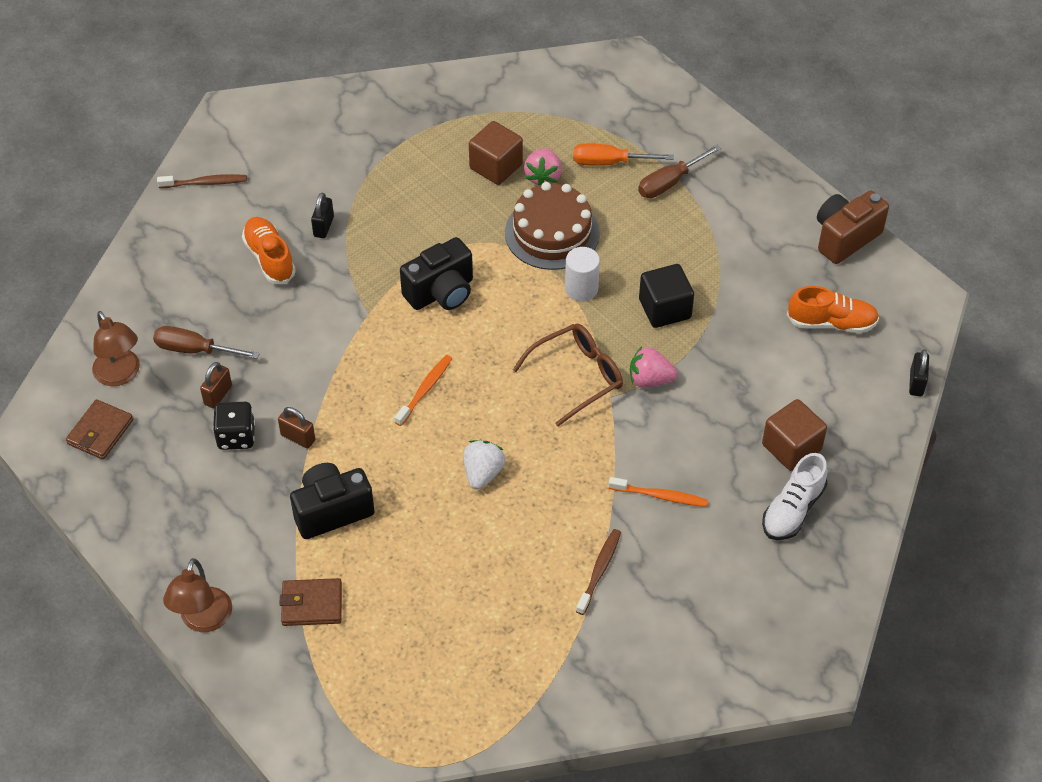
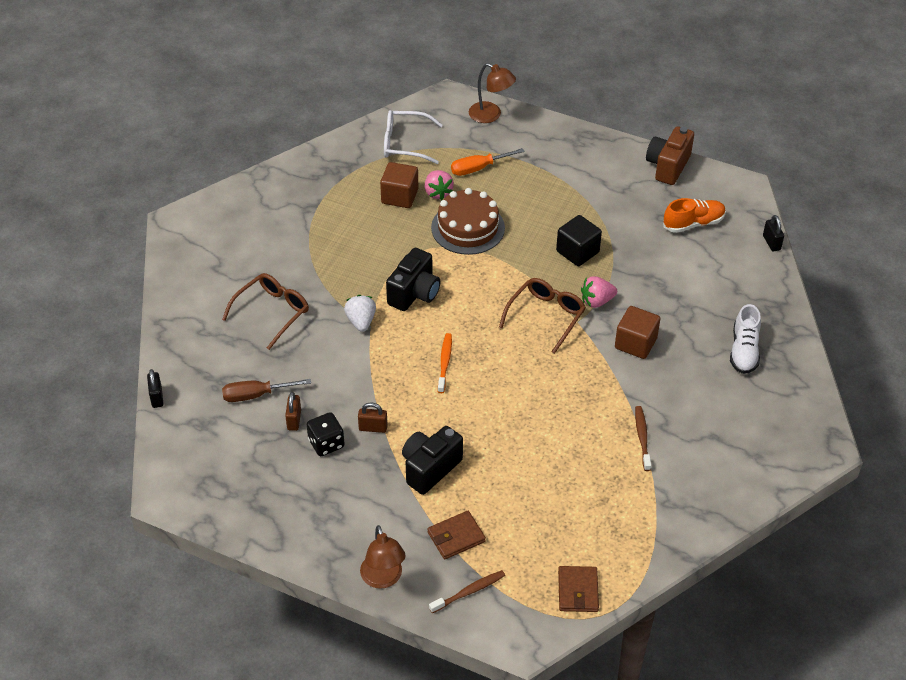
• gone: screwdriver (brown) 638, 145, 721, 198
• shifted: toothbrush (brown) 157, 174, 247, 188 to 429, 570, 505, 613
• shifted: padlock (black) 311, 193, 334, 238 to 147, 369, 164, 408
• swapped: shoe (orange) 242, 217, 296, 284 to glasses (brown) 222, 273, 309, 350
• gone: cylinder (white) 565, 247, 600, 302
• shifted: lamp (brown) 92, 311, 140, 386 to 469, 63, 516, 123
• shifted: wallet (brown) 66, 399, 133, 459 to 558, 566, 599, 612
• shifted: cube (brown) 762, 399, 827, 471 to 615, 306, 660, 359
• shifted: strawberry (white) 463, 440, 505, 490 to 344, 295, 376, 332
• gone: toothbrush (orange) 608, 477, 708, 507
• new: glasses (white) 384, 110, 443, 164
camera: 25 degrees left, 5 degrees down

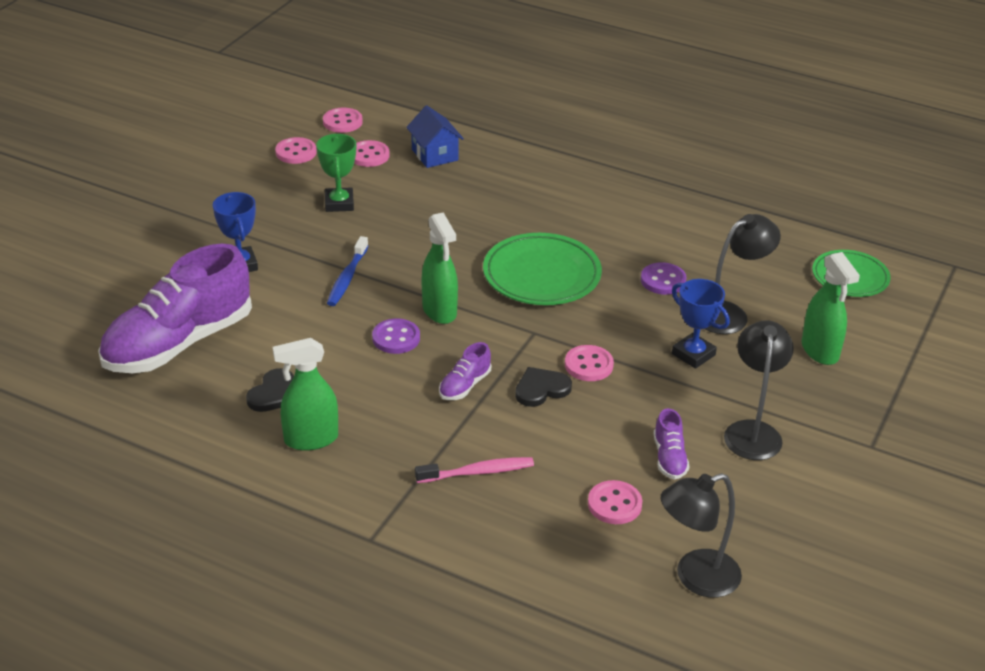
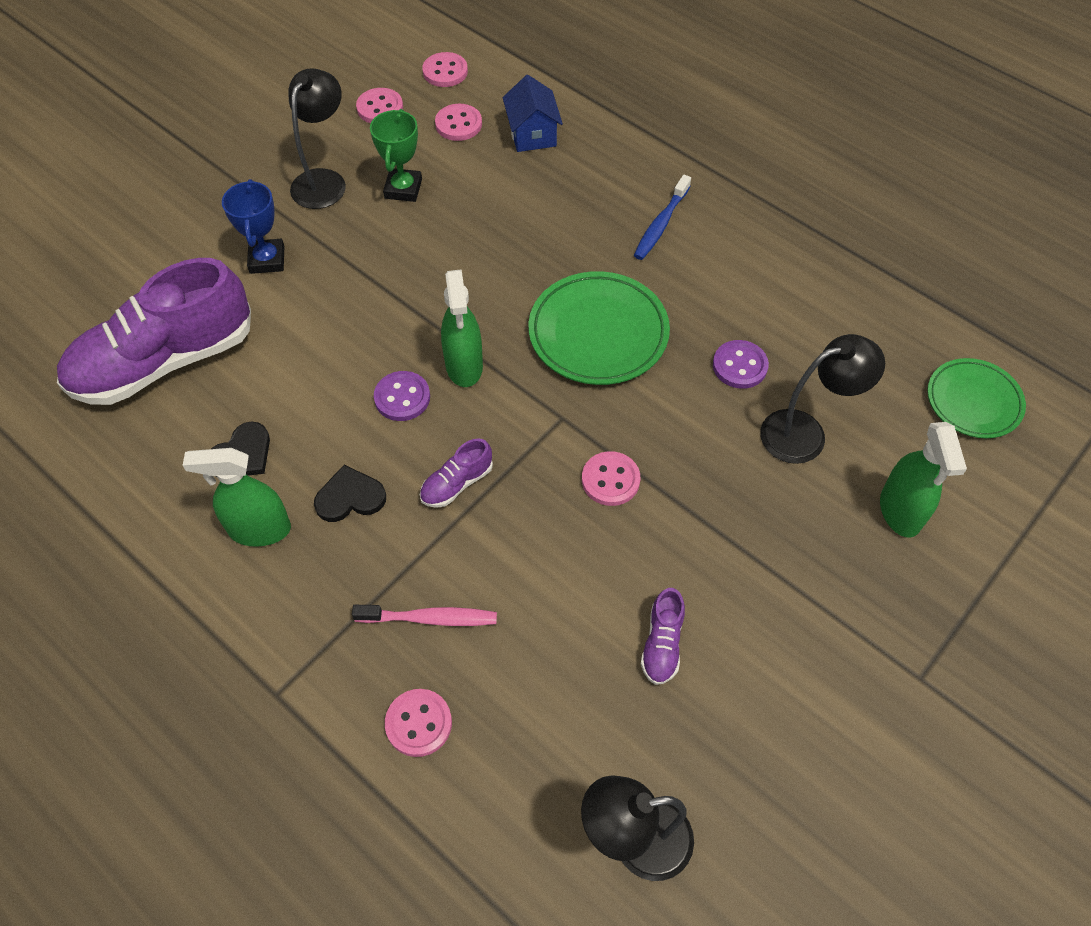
• shifted: toothbrush (blue) 327, 236, 368, 306 to 634, 175, 691, 260
• gone: trophy (blue) 672, 279, 730, 369
• shifted: lamp (black) 724, 320, 794, 460 to 288, 68, 346, 209
• shifted: heart (black) 515, 367, 572, 407 to 314, 465, 386, 522
• shifted: button (pink) 588, 480, 642, 524 to 385, 689, 452, 757
camera: 15 degrees right, 20 degrees up

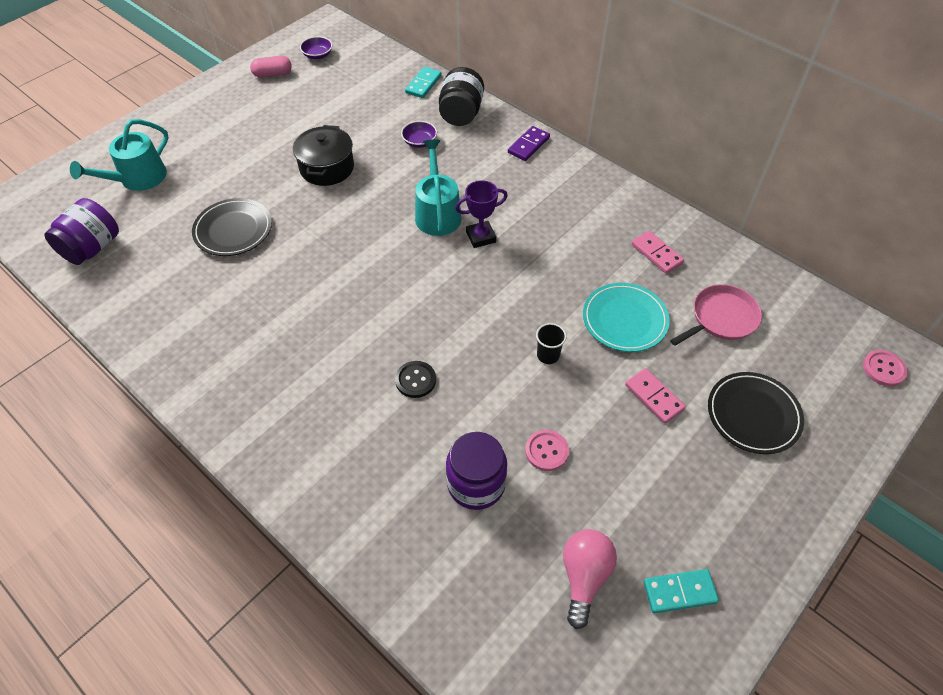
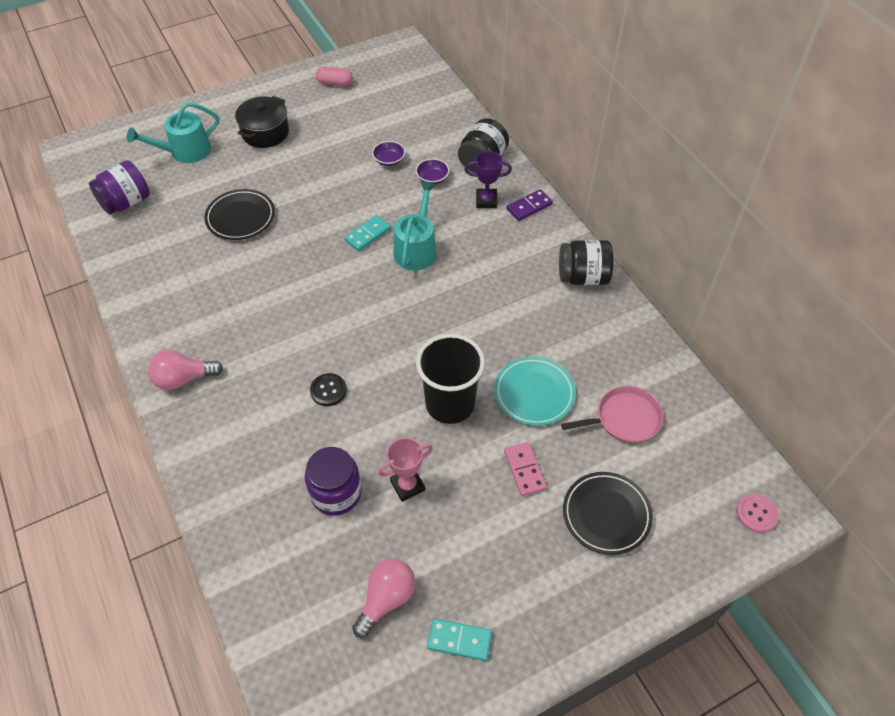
• shifted: bowl (purple) 300, 36, 332, 59 to 372, 141, 405, 166
• shifted: domino (turquoise) 405, 67, 442, 98 to 344, 215, 391, 251
• shifted: pot (black) 293, 125, 354, 186 to 235, 96, 289, 148
• shifted: trophy (purple) 455, 180, 508, 248 to 465, 151, 512, 208
• gone: domino (pink) 631, 231, 684, 274
• scaled: cup (black) 536, 323, 567, 364 = 416, 334, 485, 424 x2.35
• swapped: button (pink) 525, 430, 569, 471 to trophy (pink) 378, 438, 433, 502
• new: jar (black) 559, 240, 613, 285
• new: light bulb (pink) 148, 350, 223, 390
camera: 20 degrees right, 0 degrees up

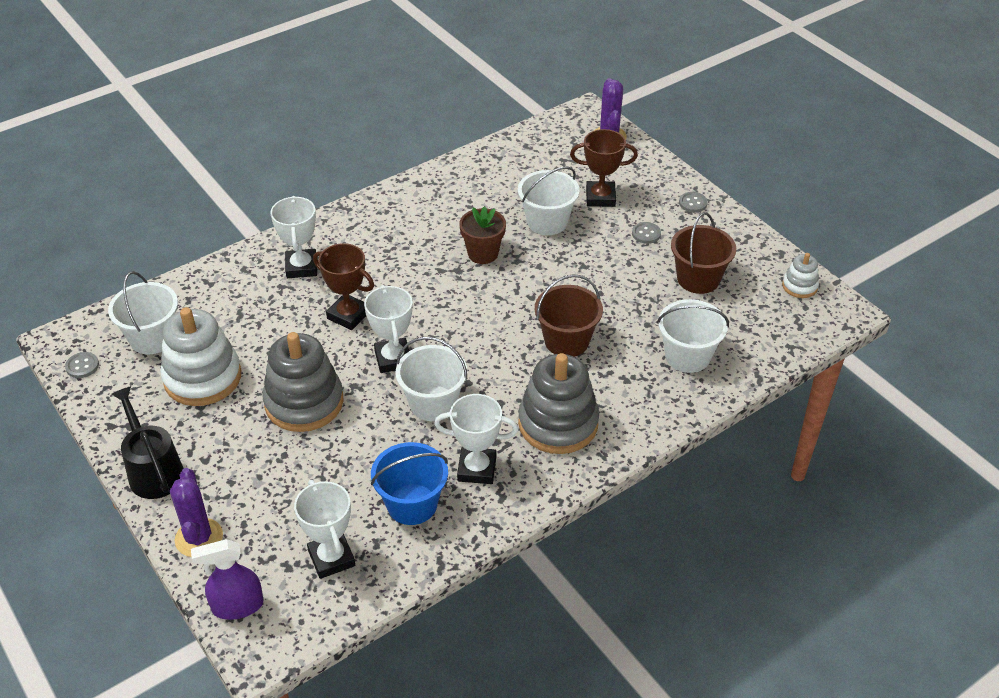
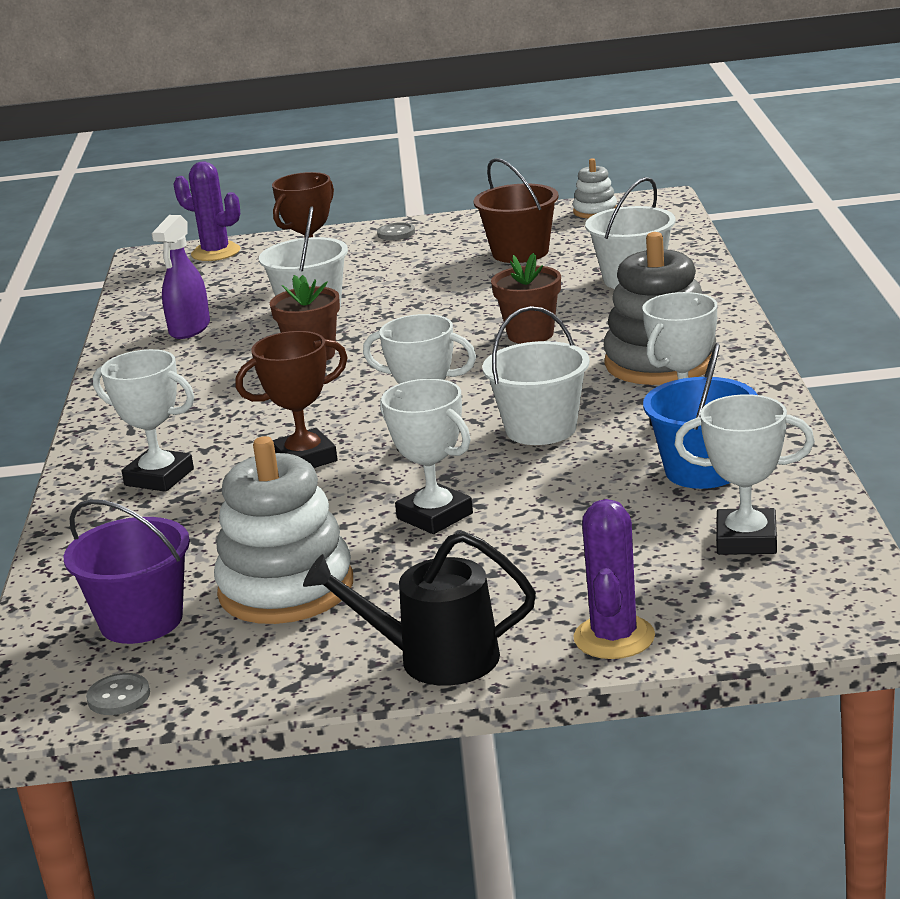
• gone: button (grey) 632, 222, 661, 244
• repainted: bucket (white) 108, 271, 178, 354 to bucket (purple) 64, 499, 190, 644
• swapped: bucket (brown) 535, 274, 603, 357 to flower pot (brown) 491, 253, 561, 344
• swapped: stacking toy (grey) 262, 332, 344, 432 to trophy (white) 380, 379, 473, 534
• rotated: cactus (purple) 170, 468, 223, 557 = 573, 499, 655, 659 75 degrees clockwise
• shifted: spray bottle (purple) 191, 539, 263, 620 to 152, 215, 210, 339
camera: 55 degrees left, 20 degrees down

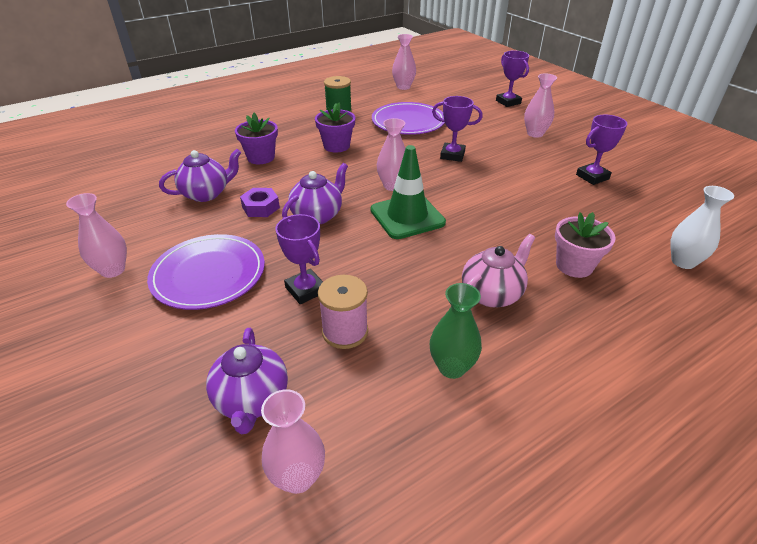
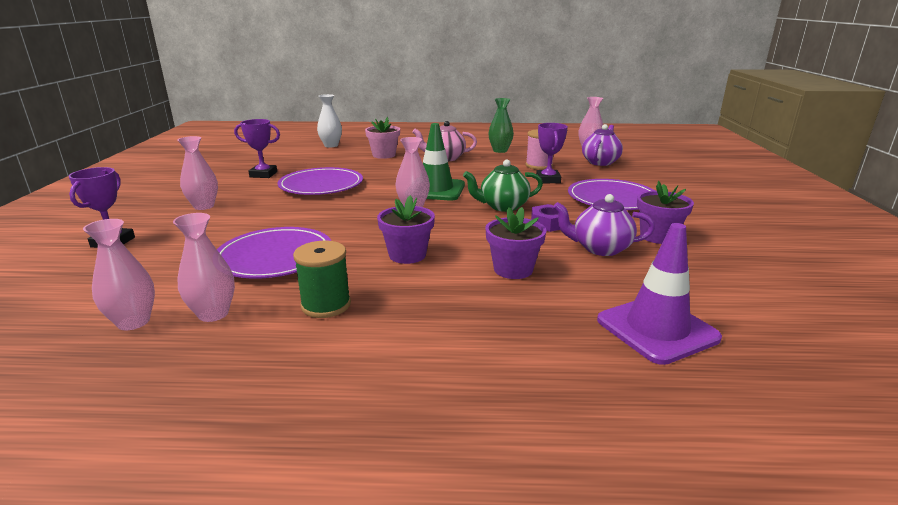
• gone: trophy (purple) 432, 96, 483, 162
• repainted: teapot (purple) 282, 163, 348, 224 to teapot (green) 463, 160, 543, 212
• shifted: vase (pink) 66, 193, 127, 278 to 173, 213, 235, 322
• new: plate (purple) 278, 167, 363, 195
• new: flower pot (purple) 637, 181, 694, 244
• new: traffic cone (purple) 597, 223, 722, 365
camera: 145 degrees left, 15 degrees down

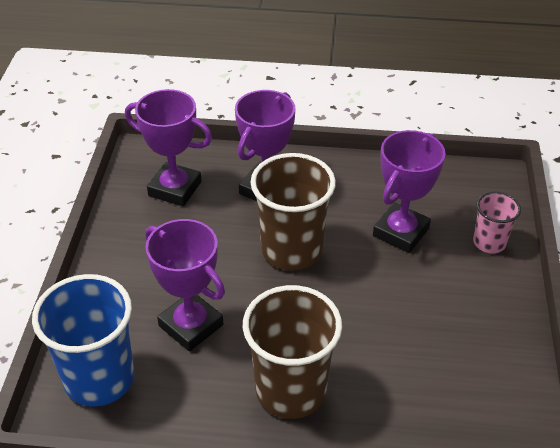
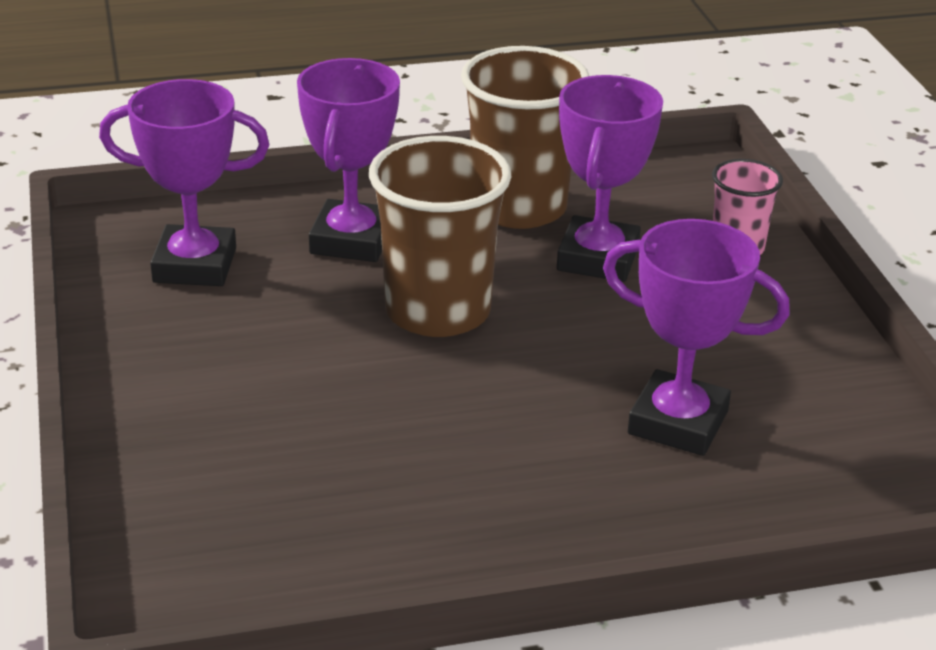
• shifted: trophy (purple) 145, 219, 225, 351 to 603, 219, 790, 456
• gone: cup (blue) 32, 274, 134, 407
• shifted: cup (brown) 243, 285, 342, 419 to 461, 46, 589, 229
camera: 20 degrees left, 10 degrees down

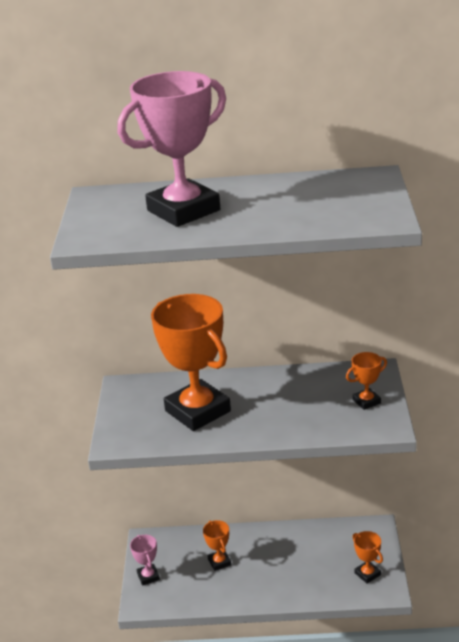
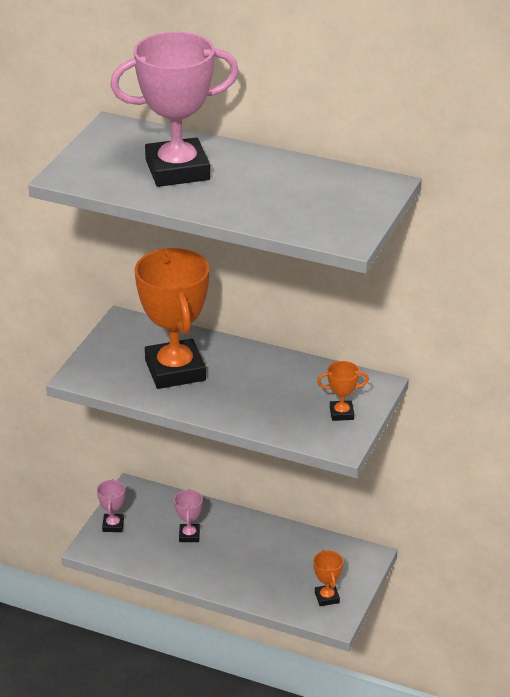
• repainted: trophy (orange) 203, 520, 231, 571 to trophy (pink) 174, 489, 203, 542
camera: 20 degrees right, 5 degrees up

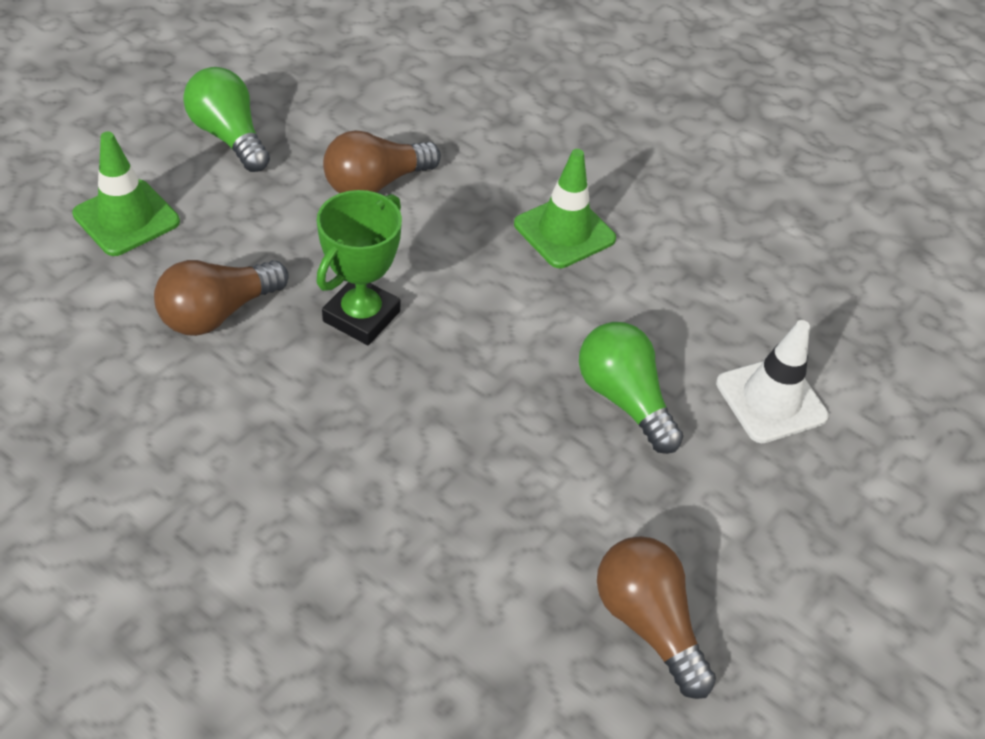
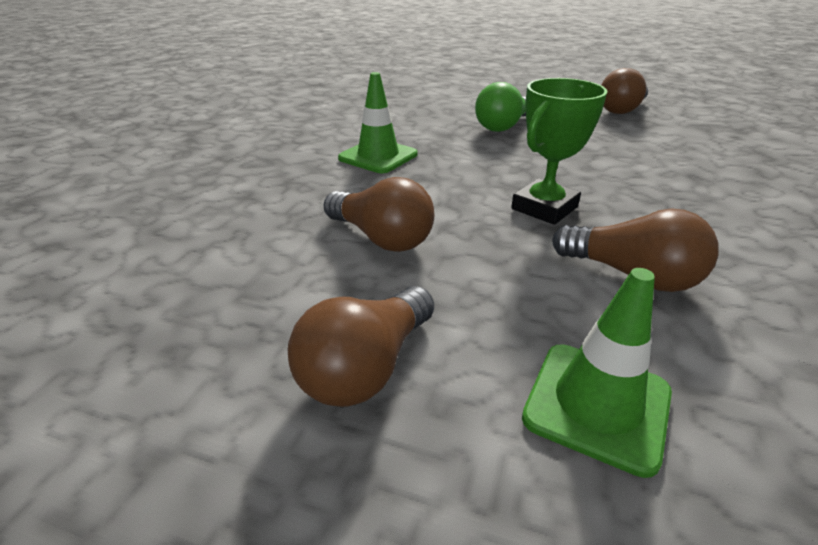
• repainted: light bulb (green) 183, 67, 270, 172 to light bulb (brown) 287, 286, 434, 407
• rotated: trophy (green) 316, 190, 402, 345 = 511, 78, 608, 225 60 degrees counterclockwise
• gone: traffic cone (white) 716, 320, 829, 443
camera: 105 degrees left, 15 degrees down

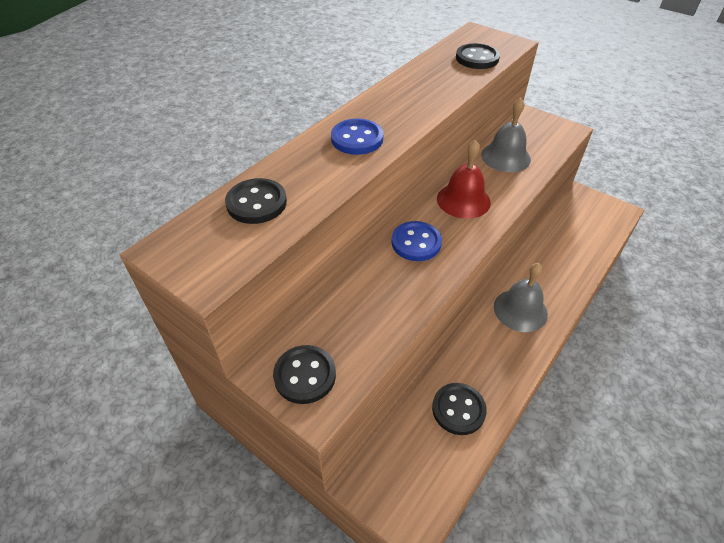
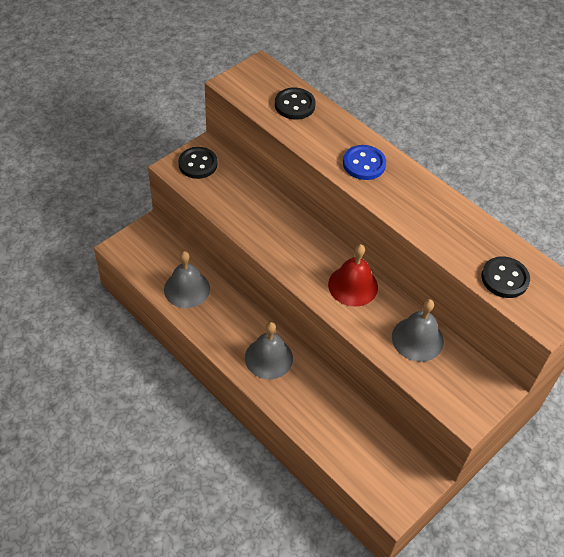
• gone: button (blue) 391, 221, 442, 261
• swapped: button (black) 432, 383, 487, 435 to bell (grey) 164, 251, 210, 308
camera: 95 degrees right, 5 degrees up

